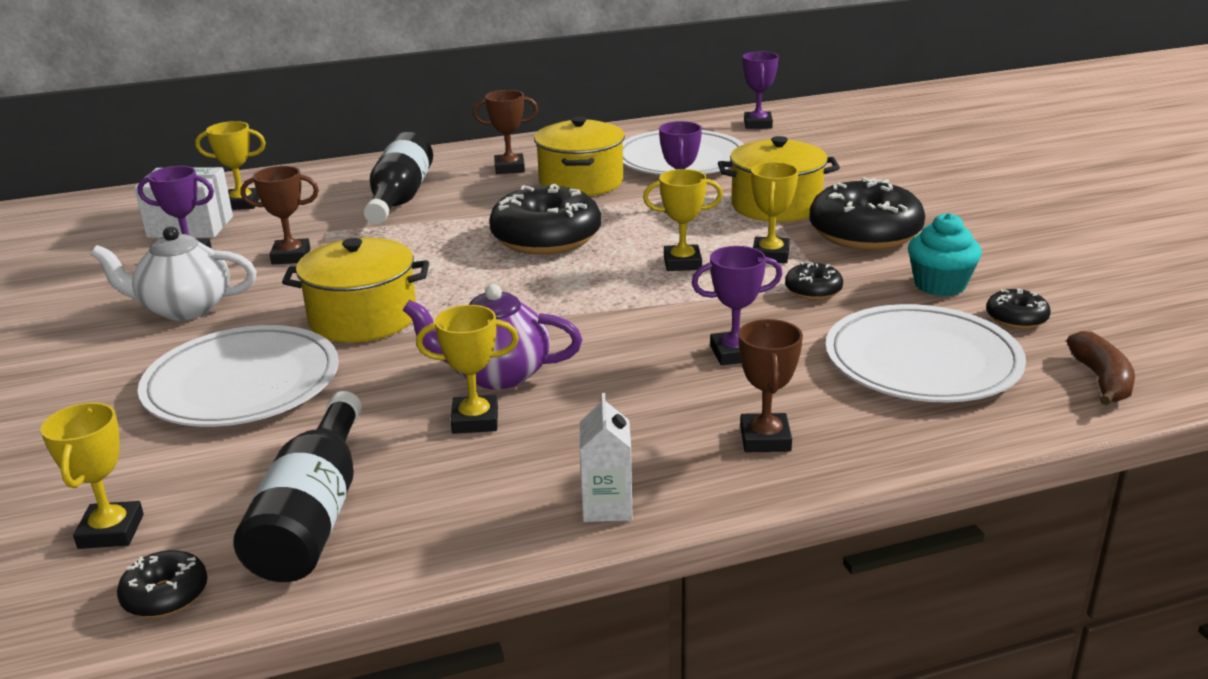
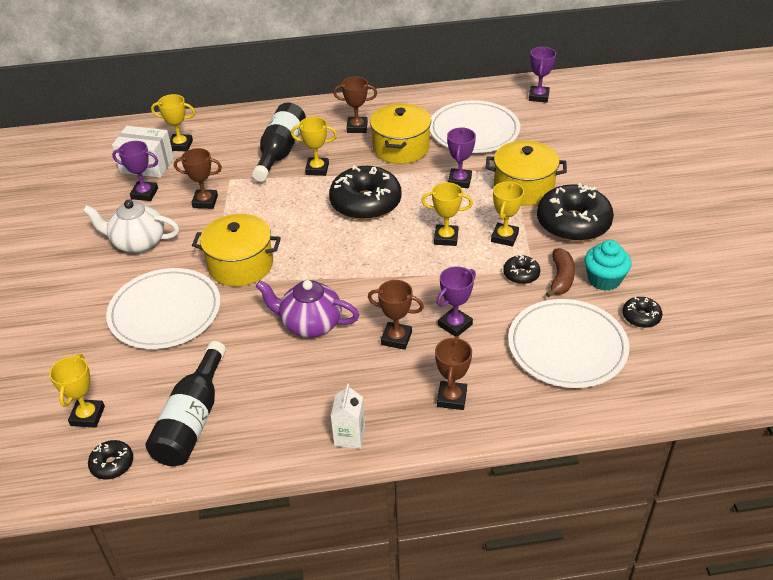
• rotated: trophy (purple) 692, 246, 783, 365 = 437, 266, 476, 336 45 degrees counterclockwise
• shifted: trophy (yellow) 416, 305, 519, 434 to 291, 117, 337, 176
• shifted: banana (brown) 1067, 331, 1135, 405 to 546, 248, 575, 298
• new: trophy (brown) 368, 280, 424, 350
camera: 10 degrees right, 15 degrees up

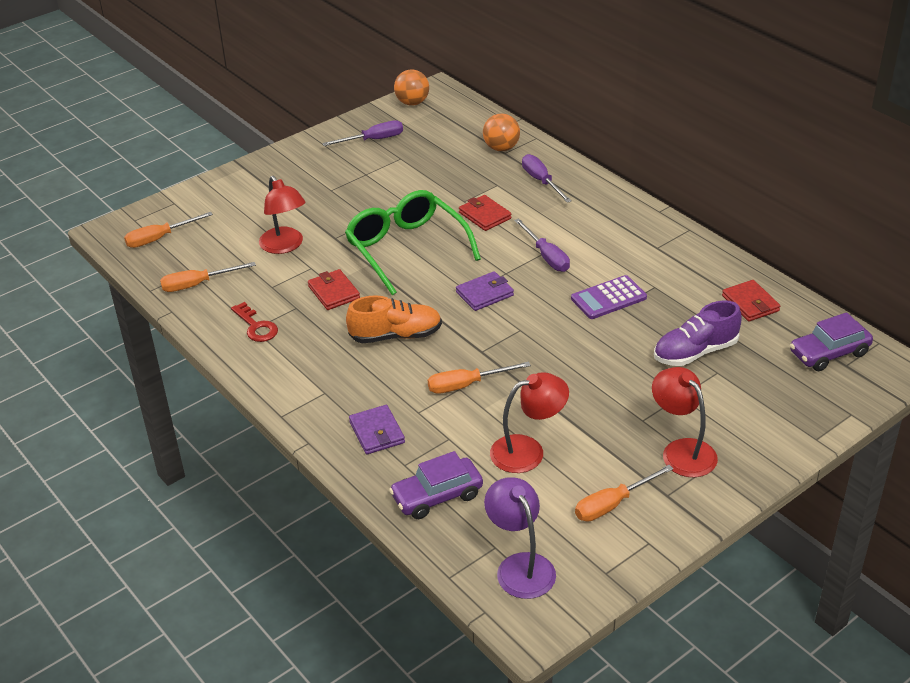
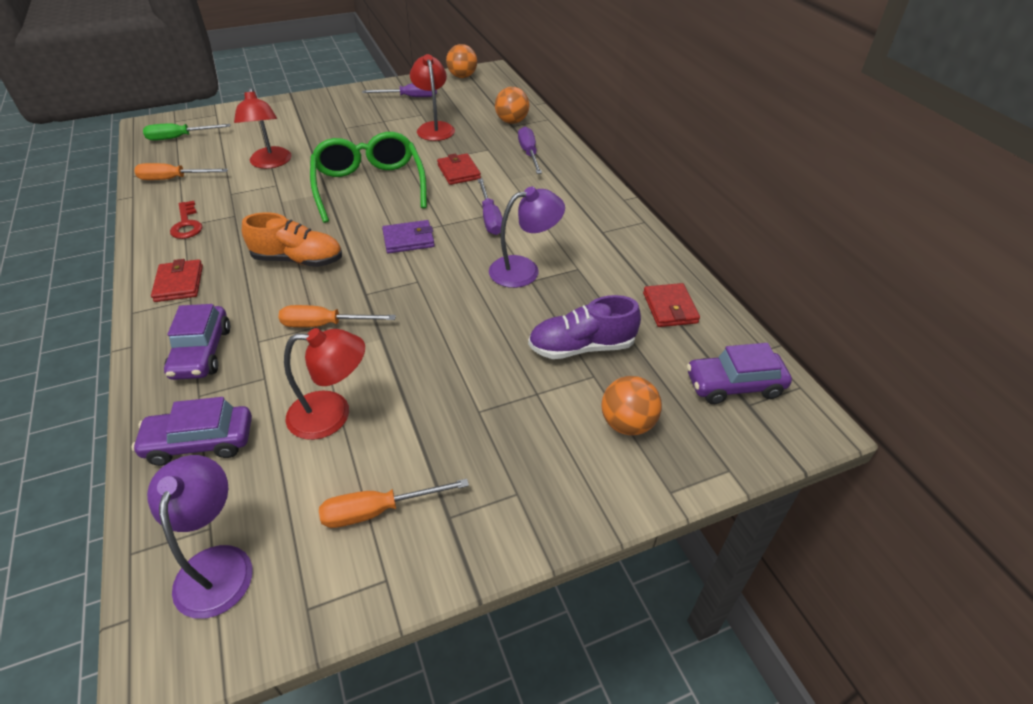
• repainted: screwdriver (orange) 124, 212, 213, 248 to screwdriver (green) 143, 123, 231, 141
• shifted: wallet (red) 308, 269, 360, 310 to 151, 259, 203, 302
• swapped: calculator (purple) 571, 275, 647, 319 to lamp (purple) 489, 187, 565, 288
• shifted: lamp (red) 652, 367, 718, 477 to 410, 54, 455, 141
• swapped: wallet (purple) 349, 405, 405, 454 to car (purple) 164, 304, 231, 380
• new: ball (orange) 602, 376, 662, 435
camera: 15 degrees right, 5 degrees up

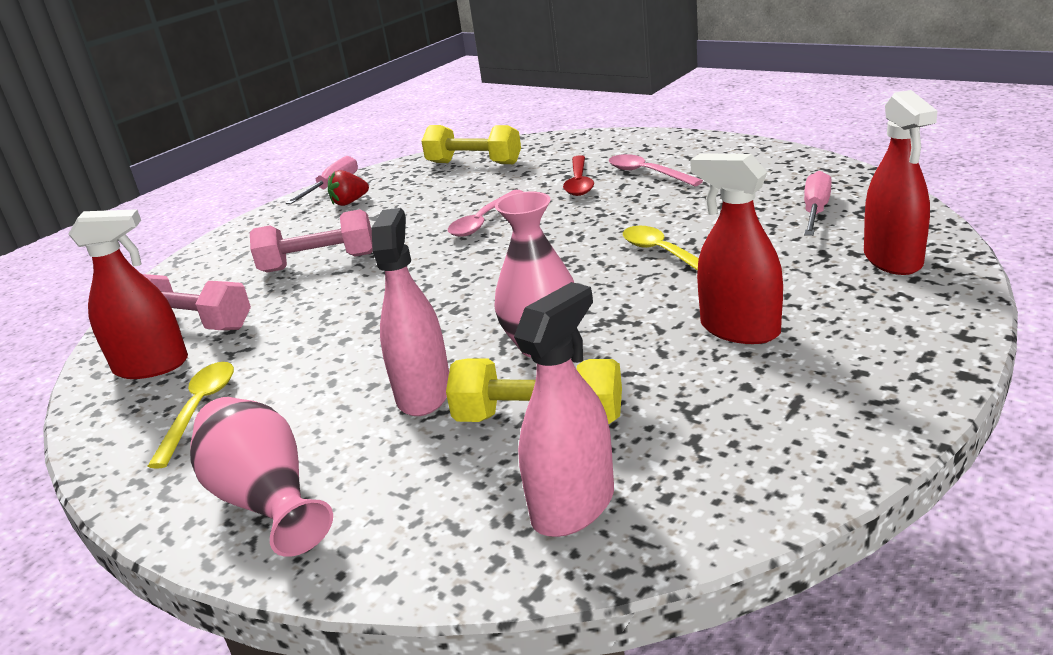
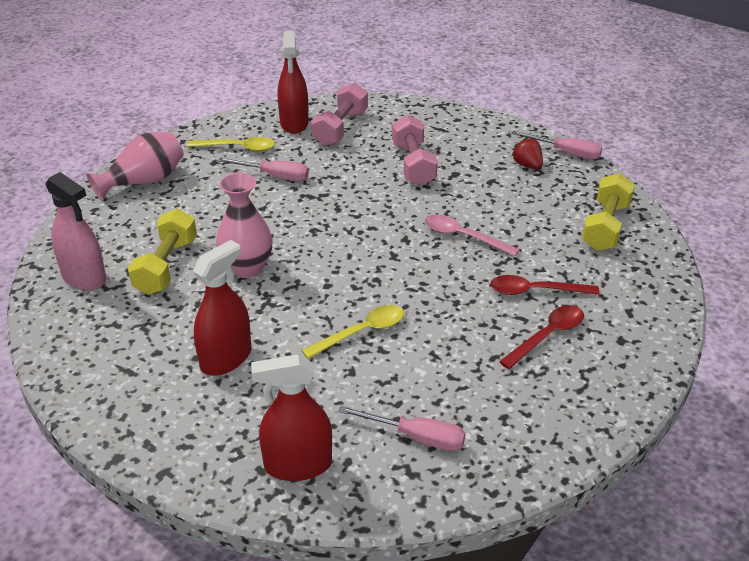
• repainted: spoon (pink) 609, 154, 703, 186 to spoon (red) 499, 305, 584, 369
• gone: spray bottle (pink) 372, 208, 449, 416
• new: screwdriver (pink) 218, 158, 309, 181
camera: 85 degrees right, 10 degrees up

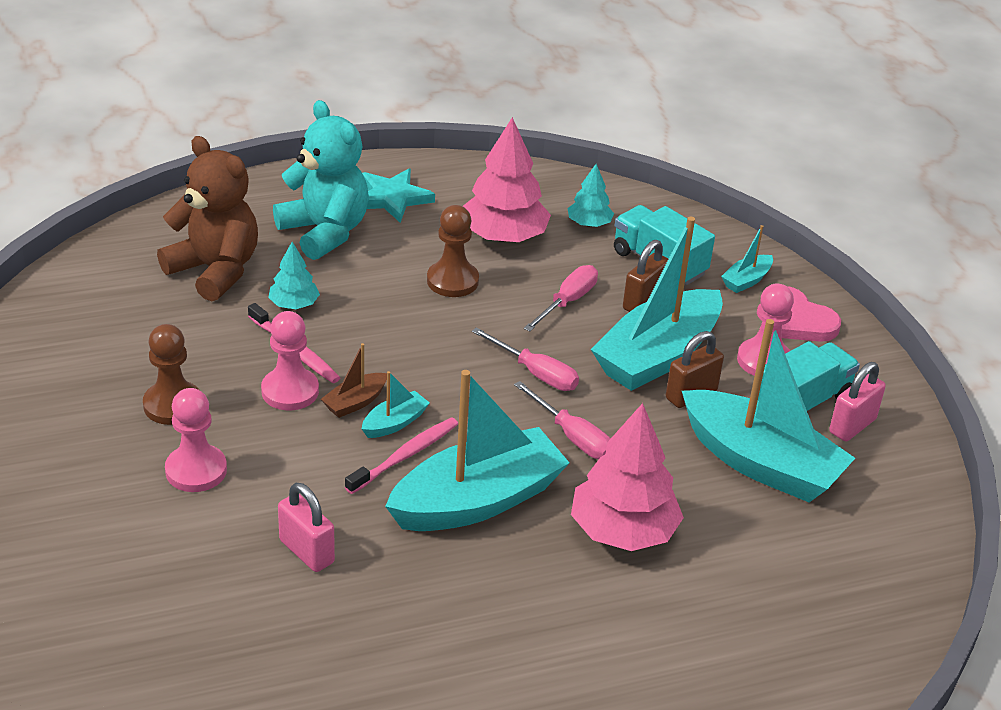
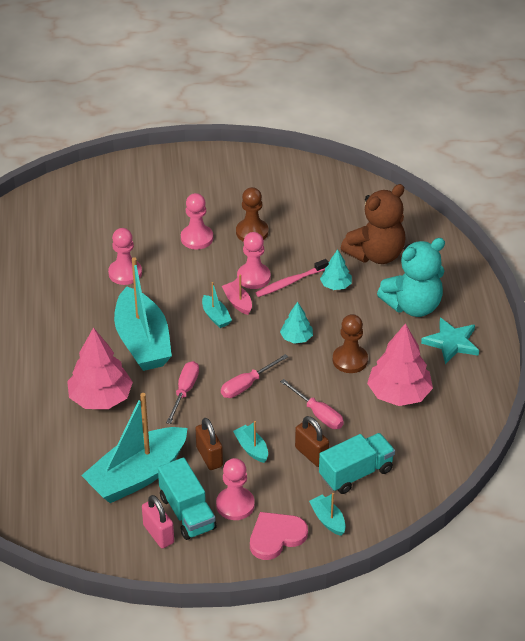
• shifted: tree (turquoise) 567, 164, 614, 227 to 280, 302, 313, 344
• scaled: boat (turquoise) 591, 217, 723, 391 = 233, 421, 268, 463 x0.43
• repainted: boat (brown) 321, 343, 387, 418 to boat (pink) 222, 274, 252, 315
• rotated: screwdriver (pink) 514, 381, 611, 459 = 166, 361, 199, 424 135 degrees clockwise
• gone: toothbrush (pink) 345, 417, 458, 494
• swapped: padlock (pink) 278, 483, 335, 572 to pawn (pink) 108, 228, 142, 285
camera: 105 degrees right, 5 degrees up

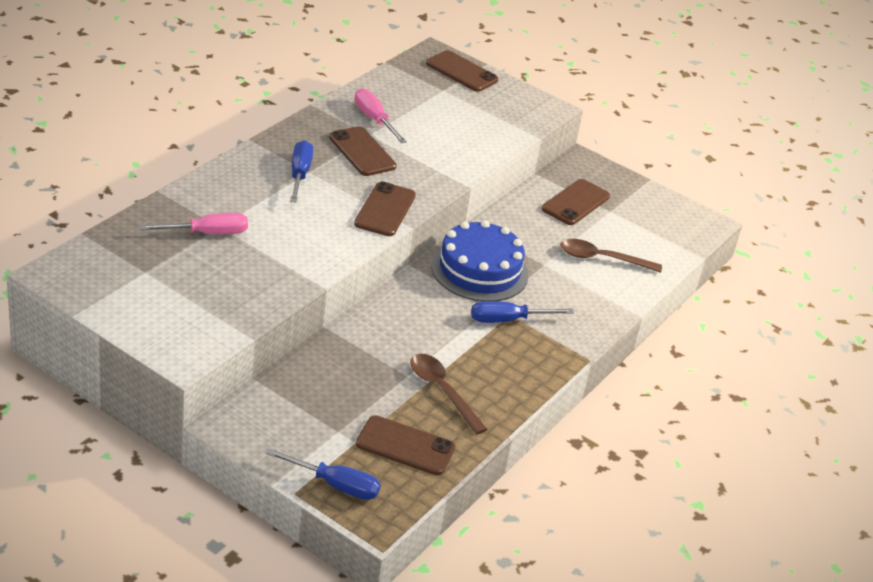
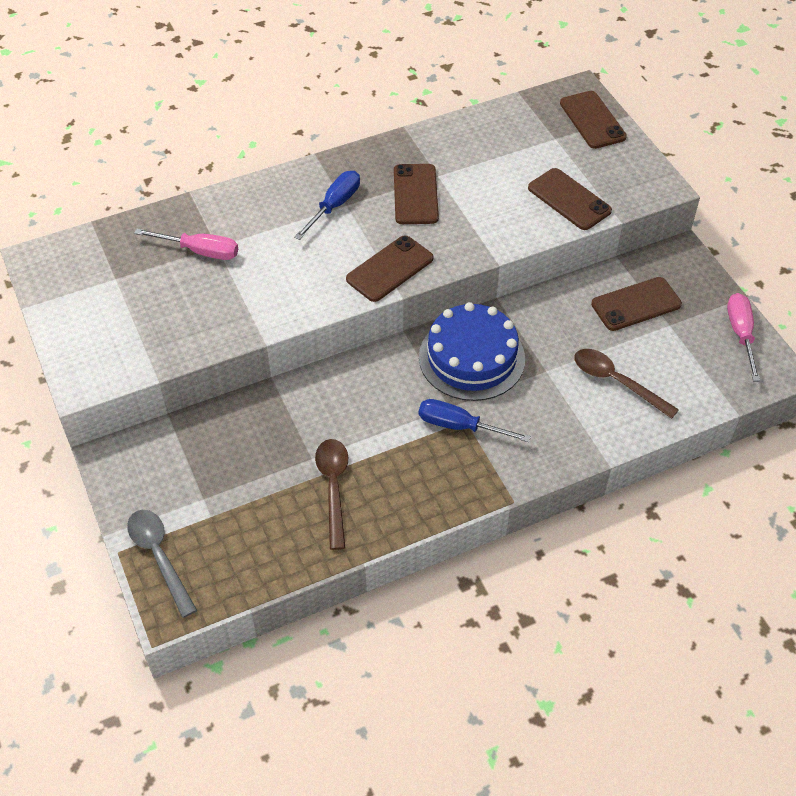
• shifted: screwdriver (pink) 354, 88, 407, 143 to 727, 293, 760, 381
• shifted: phone (brown) 356, 415, 455, 475 to 528, 168, 612, 230
• swapped: screwdriver (blue) 265, 448, 381, 500 to spoon (grey) 127, 510, 197, 618
camera: 35 degrees right, 15 degrees up

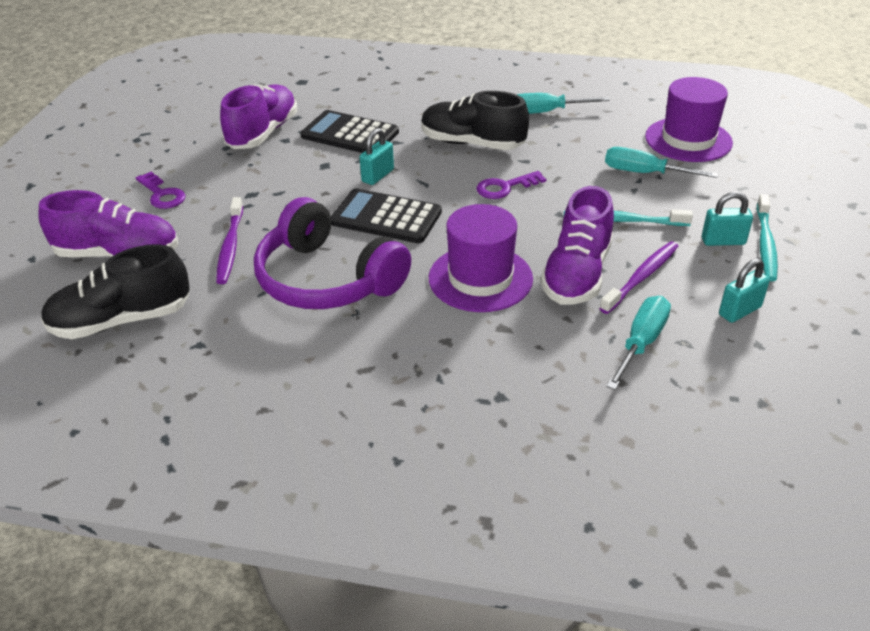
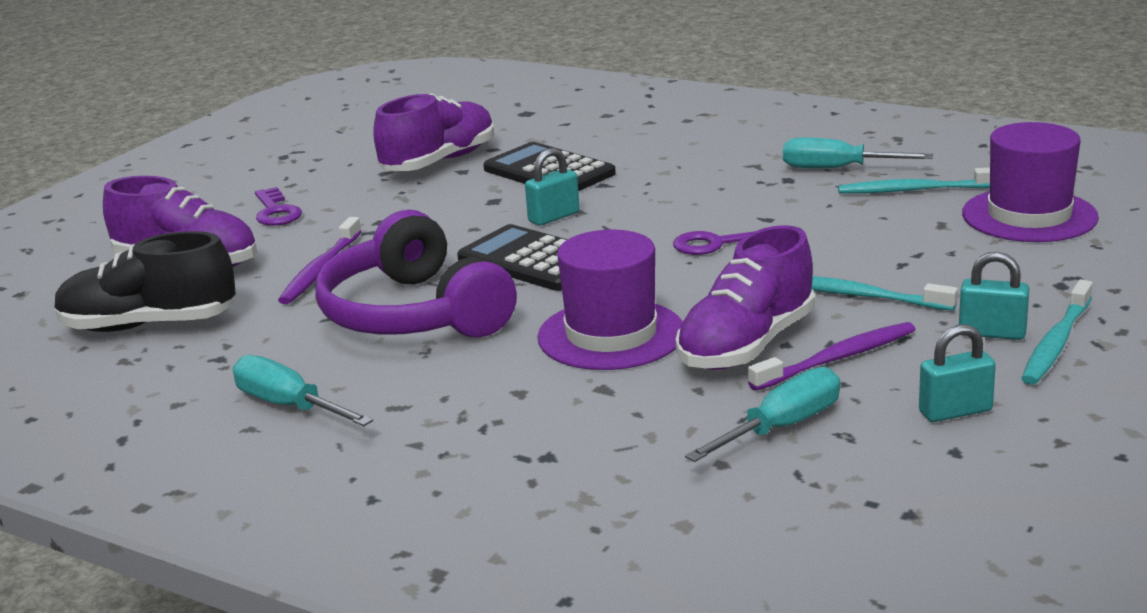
• gone: shoe (black) 421, 91, 529, 150
• shifted: screwdriver (turquoise) 605, 147, 719, 178 to 233, 355, 373, 426
• new: toothbrush (turquoise) 838, 168, 990, 194
camera: 20 degrees right, 15 degrees down

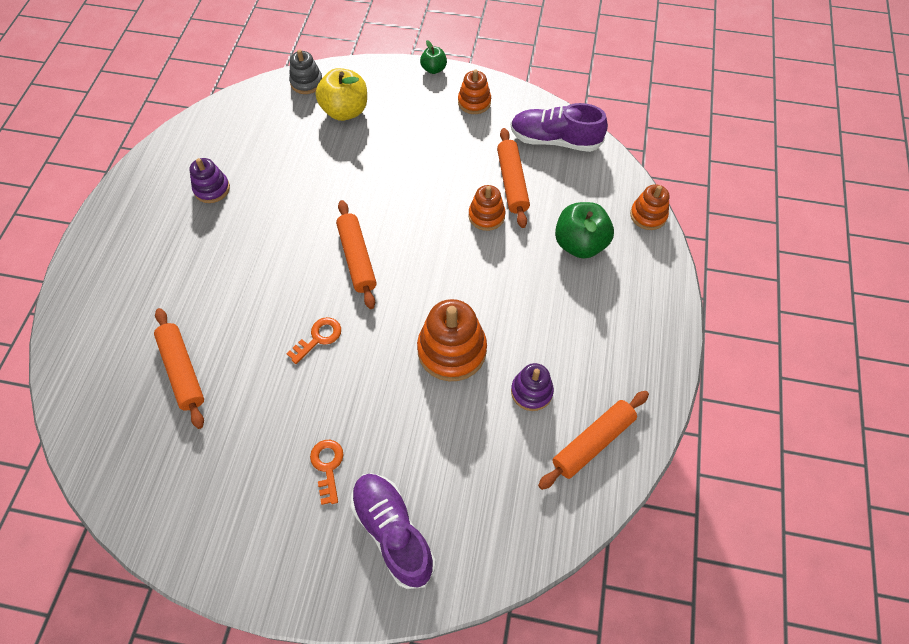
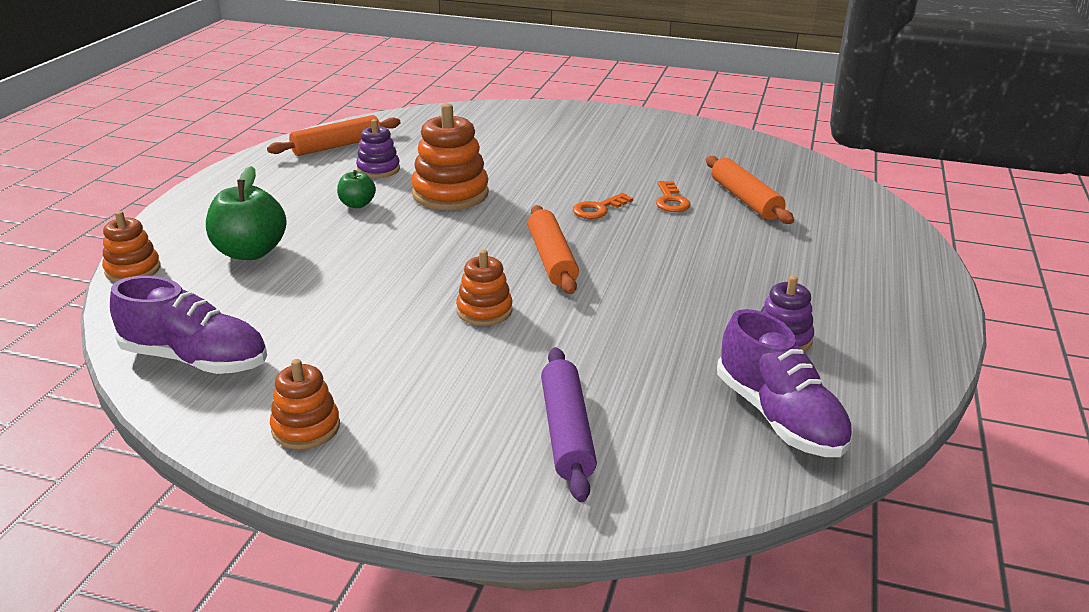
• shifted: apple (green) 420, 40, 447, 74 to 337, 170, 376, 208
• gone: stacking toy (grey) 289, 49, 322, 94
• swapped: apple (yellow) 316, 68, 367, 121 to rolling pin (purple) 541, 347, 597, 502
• gone: rolling pin (orange) 497, 128, 530, 228
• shifted: stacking toy (orange) 469, 185, 505, 231 to 456, 250, 513, 326
• shifted: key (orange) 310, 440, 344, 505 to 656, 181, 691, 212
• shifted: shoe (purple) 350, 473, 435, 589 to 717, 309, 853, 457
camera: 175 degrees left, 30 degrees down

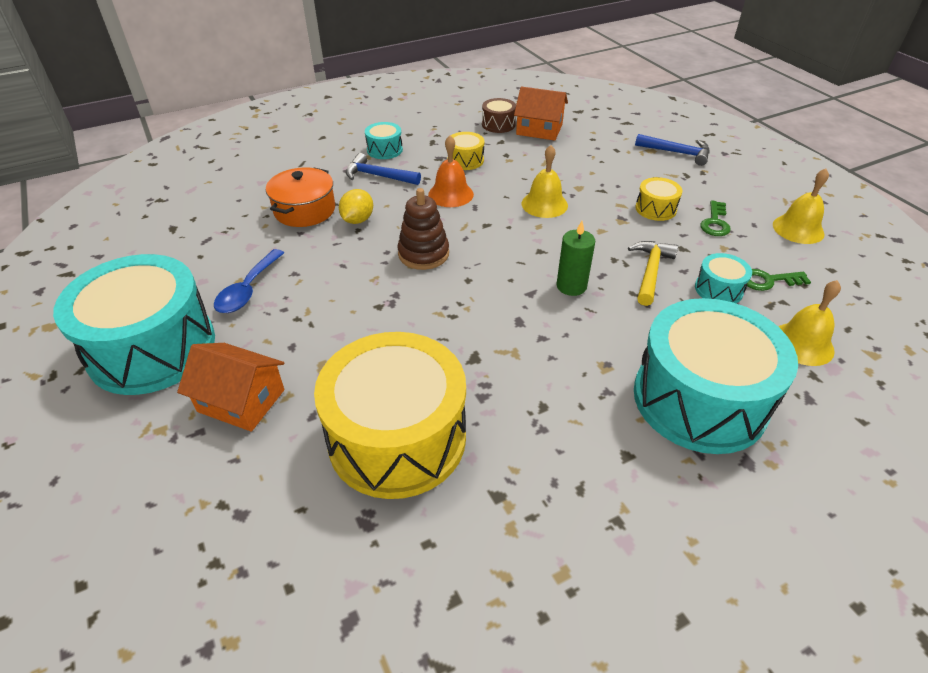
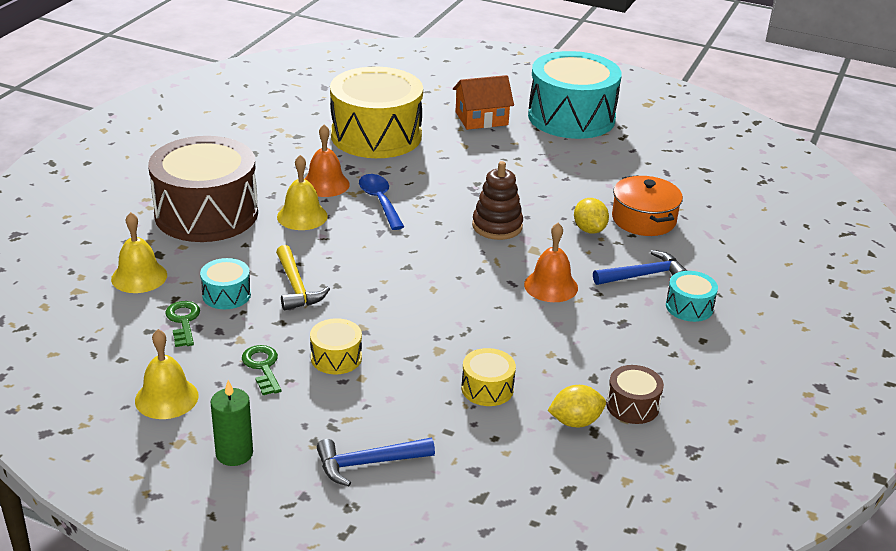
• swapped: house (orange) 514, 86, 568, 141 to lemon (yellow) 548, 385, 606, 427
• shifted: drum (yellow) 451, 132, 484, 170 to 461, 348, 516, 406
• shifted: bell (yellow) 522, 145, 568, 218 to 277, 155, 328, 230
• shifted: candle (green) 556, 221, 595, 296 to 210, 380, 253, 466
• shifted: spoon (blue) 214, 249, 284, 313 to 359, 174, 404, 230
• rotated: key (green) 747, 269, 811, 291 = 165, 301, 200, 347 60 degrees counterclockwise
• repainted: drum (turquoise) 634, 298, 798, 454 to drum (brown) 148, 136, 258, 242
• new: bell (orange) 304, 125, 350, 197
camera: 140 degrees right, 10 degrees down

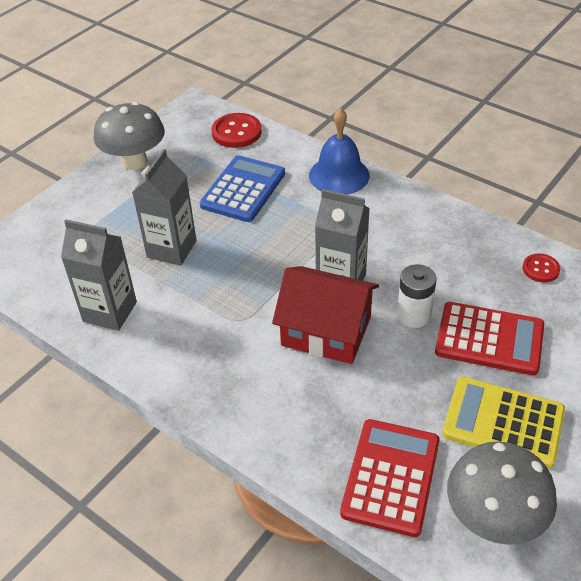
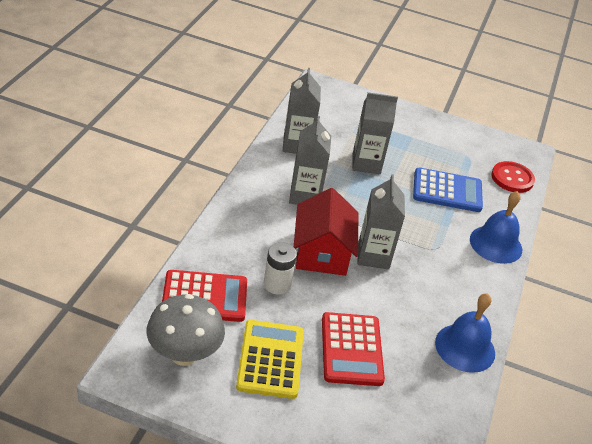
• gone: mushroom (grey) 94, 102, 165, 170
• gone: button (red) 523, 254, 560, 283
• shifted: battery (white) 397, 264, 436, 328 to 263, 242, 297, 295
• new: carton (grey) 289, 116, 331, 205
• new: bell (blue) 435, 293, 495, 373
camera: 65 degrees right, 5 degrees down

